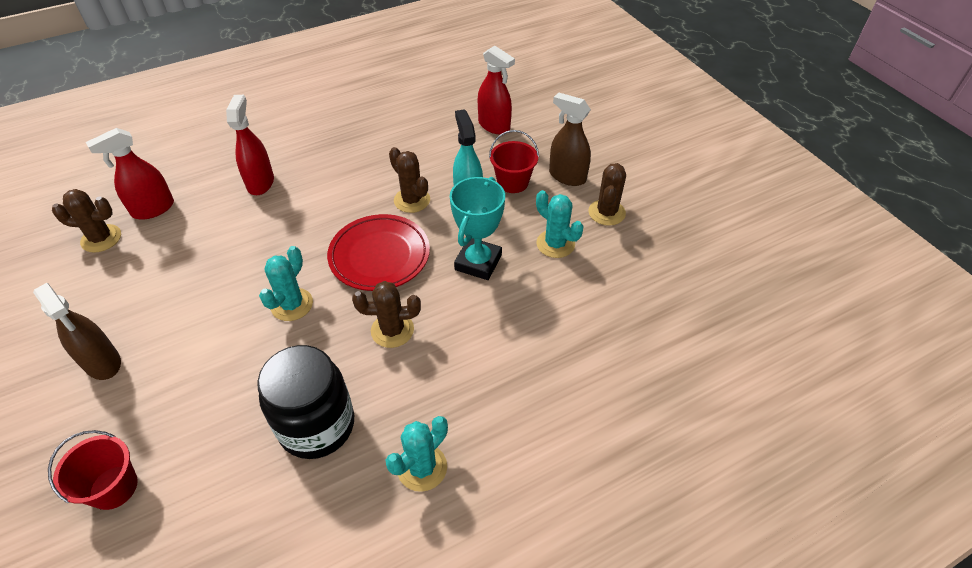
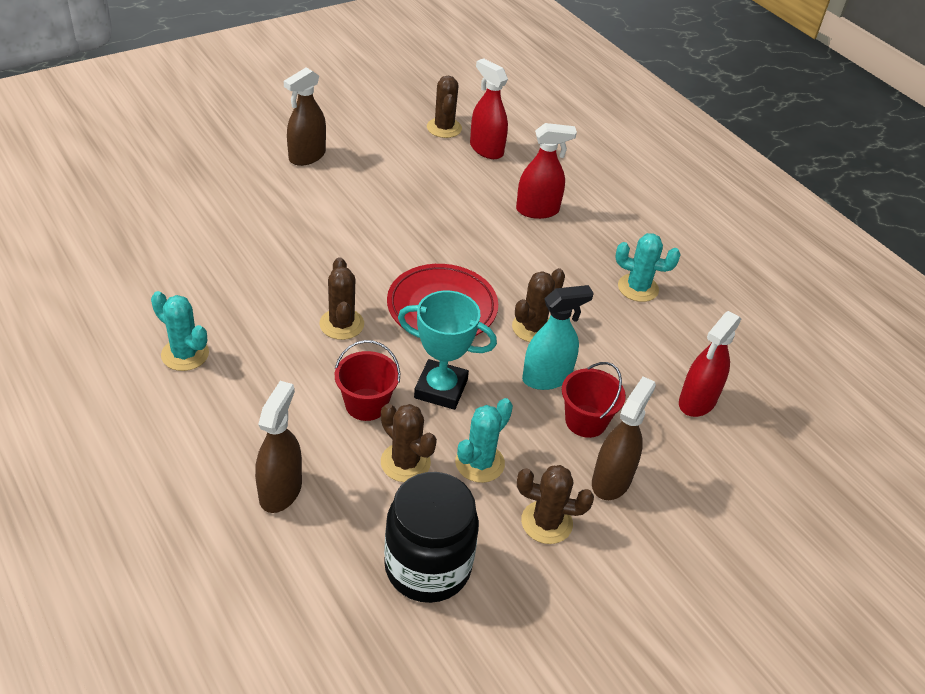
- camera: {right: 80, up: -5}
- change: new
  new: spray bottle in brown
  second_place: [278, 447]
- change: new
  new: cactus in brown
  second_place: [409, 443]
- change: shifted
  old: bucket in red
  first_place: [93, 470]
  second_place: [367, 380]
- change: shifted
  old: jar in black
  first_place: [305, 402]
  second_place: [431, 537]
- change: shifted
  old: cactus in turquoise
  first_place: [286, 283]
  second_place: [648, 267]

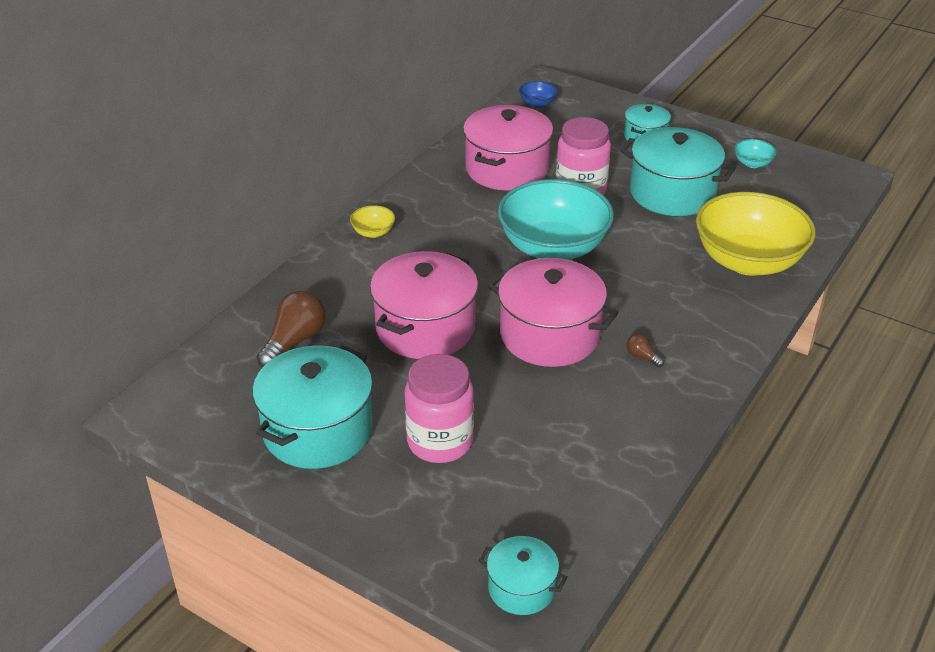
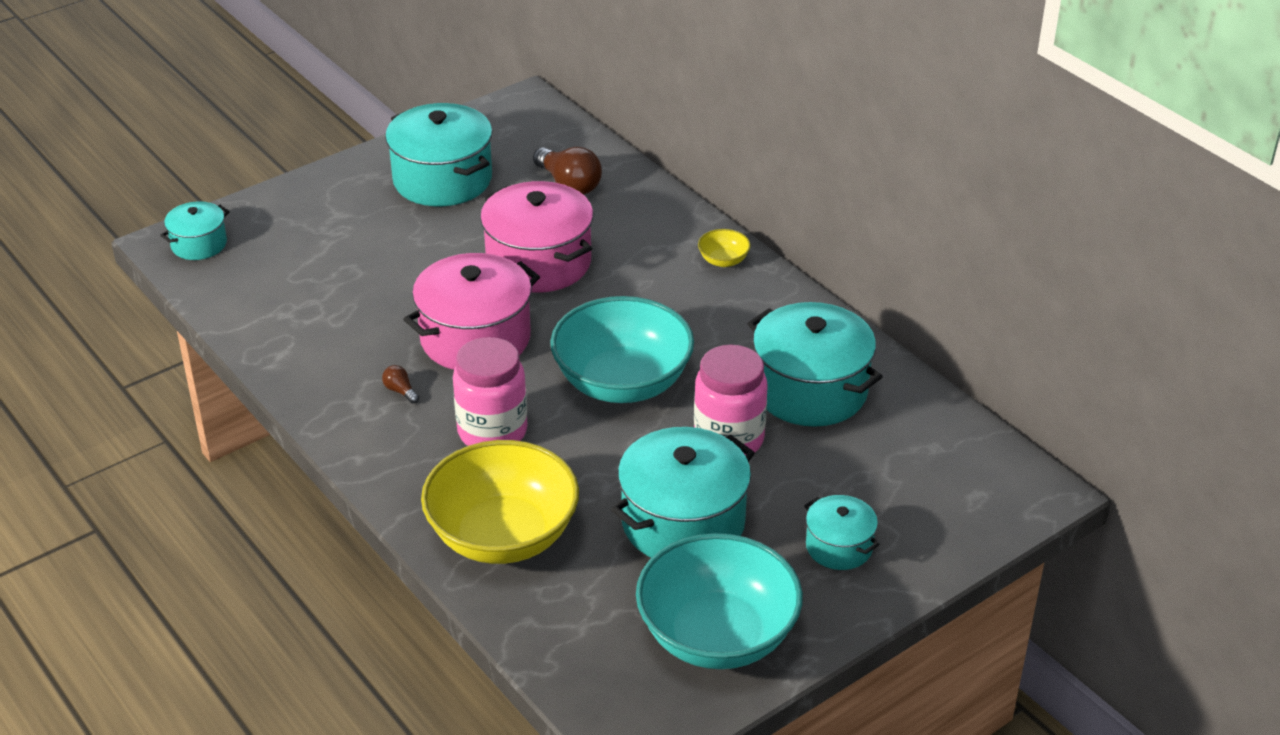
- camera: {right: 110, up: 0}
- change: gone
  old: bowl in blue
  first_place: [538, 94]
- change: shifted
  old: jar in pink
  first_place: [439, 408]
  second_place: [490, 391]
- change: repainted
  old: pot in pink
  new: pot in turquoise
  first_place: [508, 148]
  second_place: [815, 364]
- change: rotated
  old: light bulb in brown
  first_place: [645, 350]
  second_place: [400, 384]
  degrees: -105
- change: scaled
  old: bowl in turquoise
  first_place: [755, 153]
  second_place: [719, 601]
  factor: 2.49

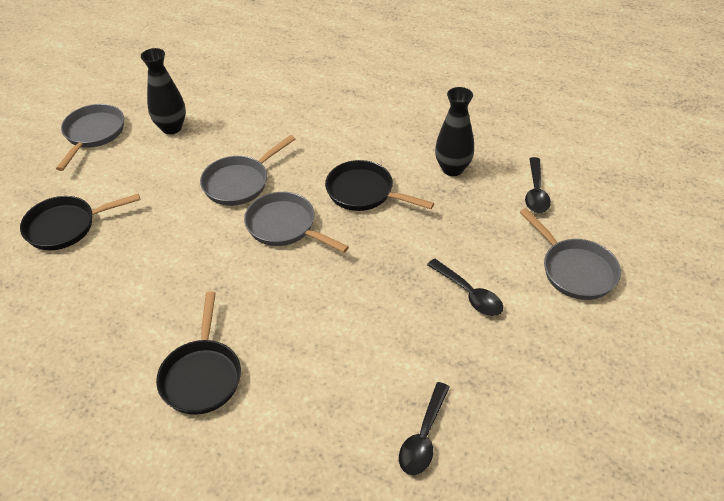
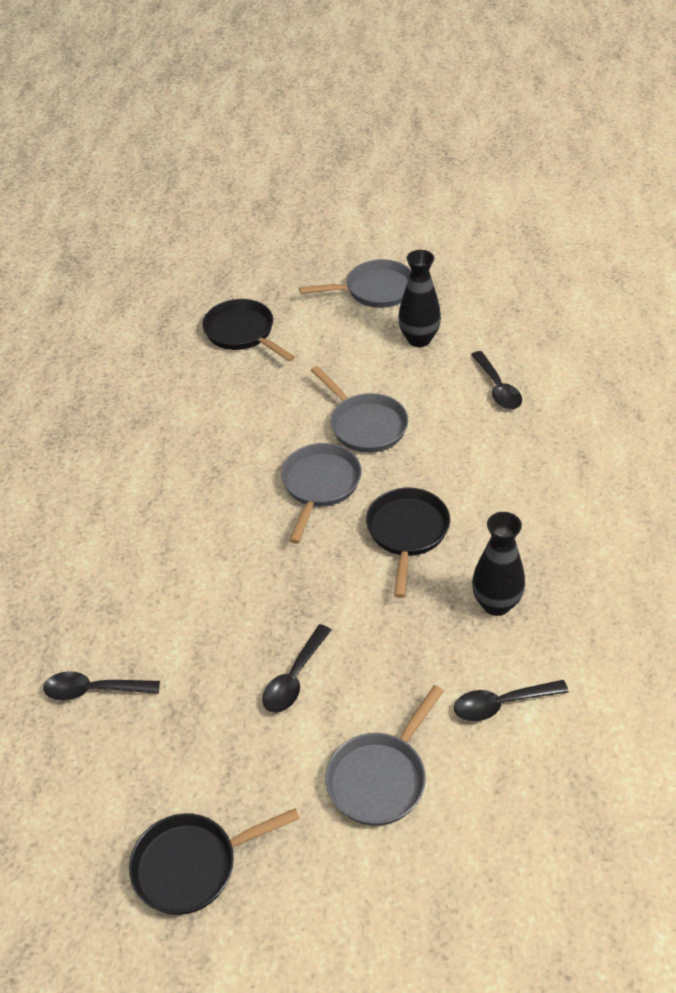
- camera: {right: 70, up: 0}
- change: new
  new: spoon in black
  second_place: [496, 380]
- change: shifted
  old: pan in black
  first_place: [198, 353]
  second_place: [214, 861]
- change: rotated
  old: pan in grey
  first_place: [247, 170]
  second_place: [359, 409]
  degrees: -150

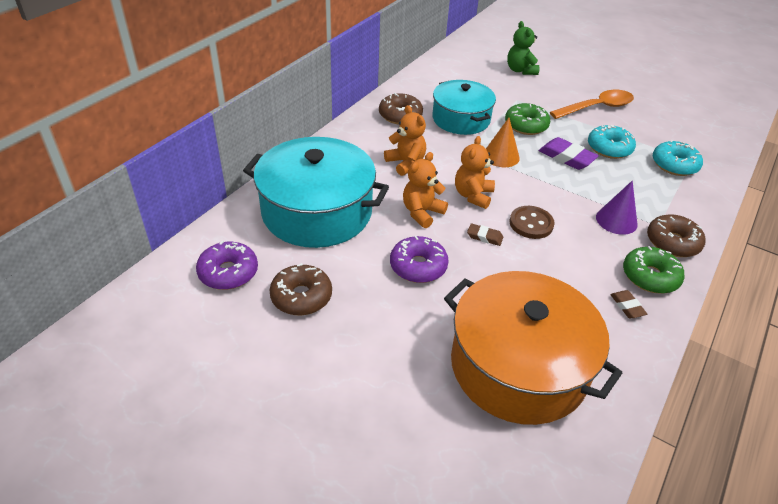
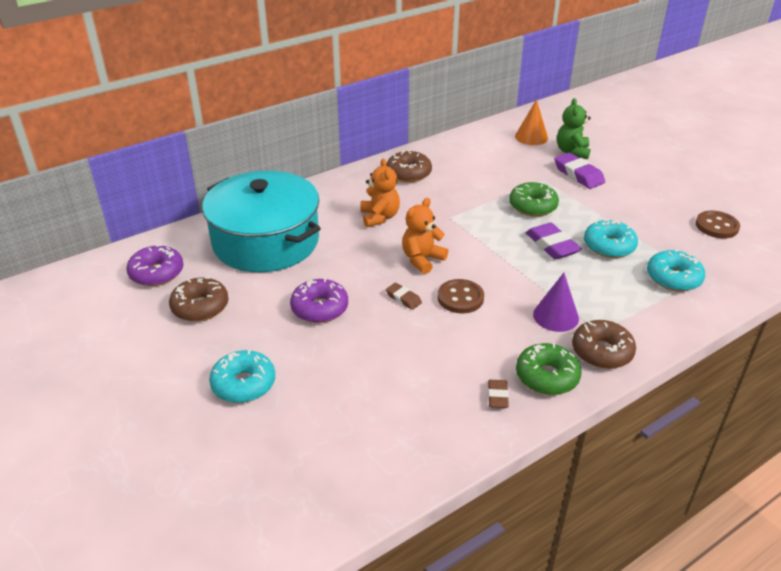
- camera: {right: 25, up: -5}
- change: gone
  old: teddy bear in orange
  first_place: [425, 190]
- change: gone
  old: pot in turquoise
  first_place: [464, 107]
- change: gone
  old: pot in orange
  first_place: [533, 348]
- change: gone
  old: spoon in orange
  first_place: [592, 104]
- change: new
  new: donut in turquoise
  second_place: [242, 376]
- change: new
  new: eraser in purple
  second_place: [579, 171]
- change: new
  new: button in brown
  second_place: [718, 224]
- change: shifted
  old: cone in orange
  first_place: [503, 142]
  second_place: [531, 122]

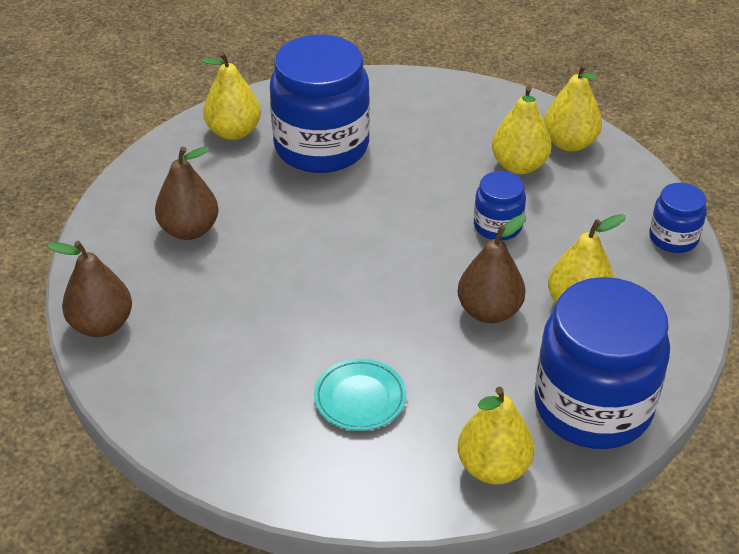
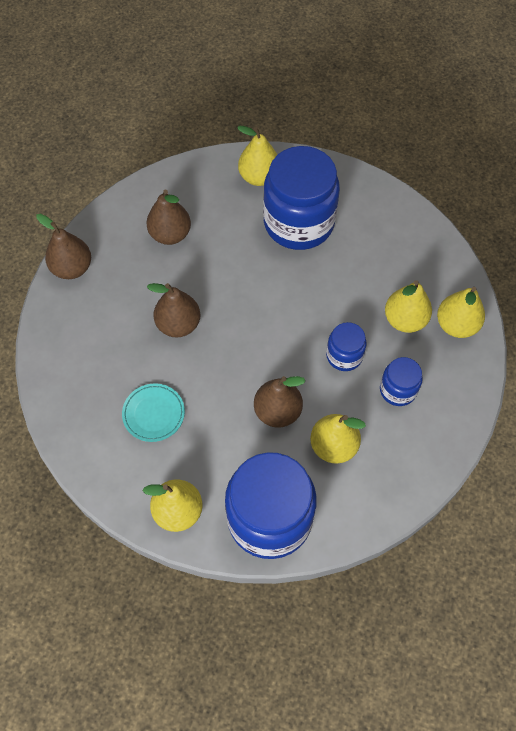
- camera: {right: 40, up: 20}
- change: new
  new: pear in brown
  second_place: [173, 310]
- change: shifted
  old: jar in blue
  first_place: [678, 218]
  second_place: [401, 381]

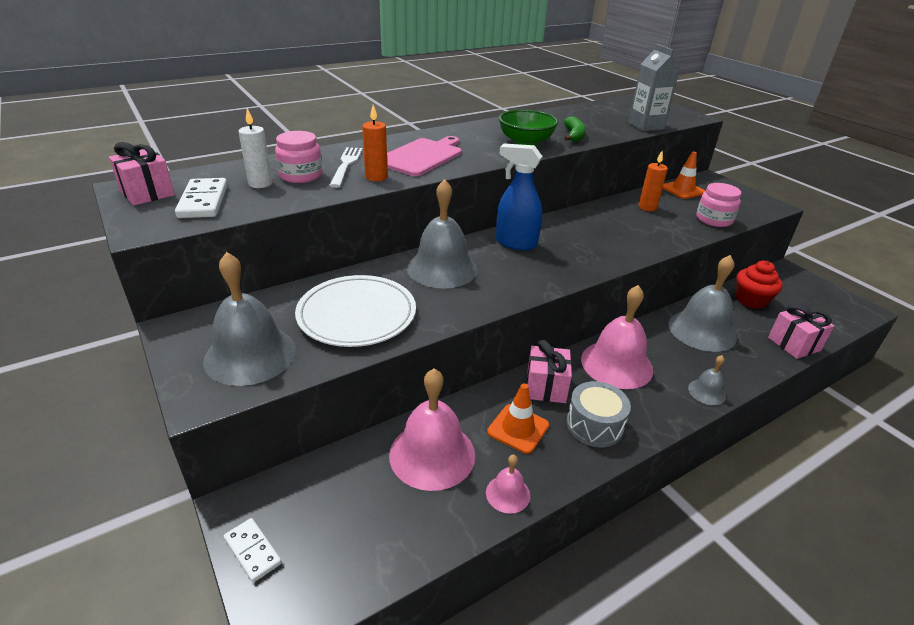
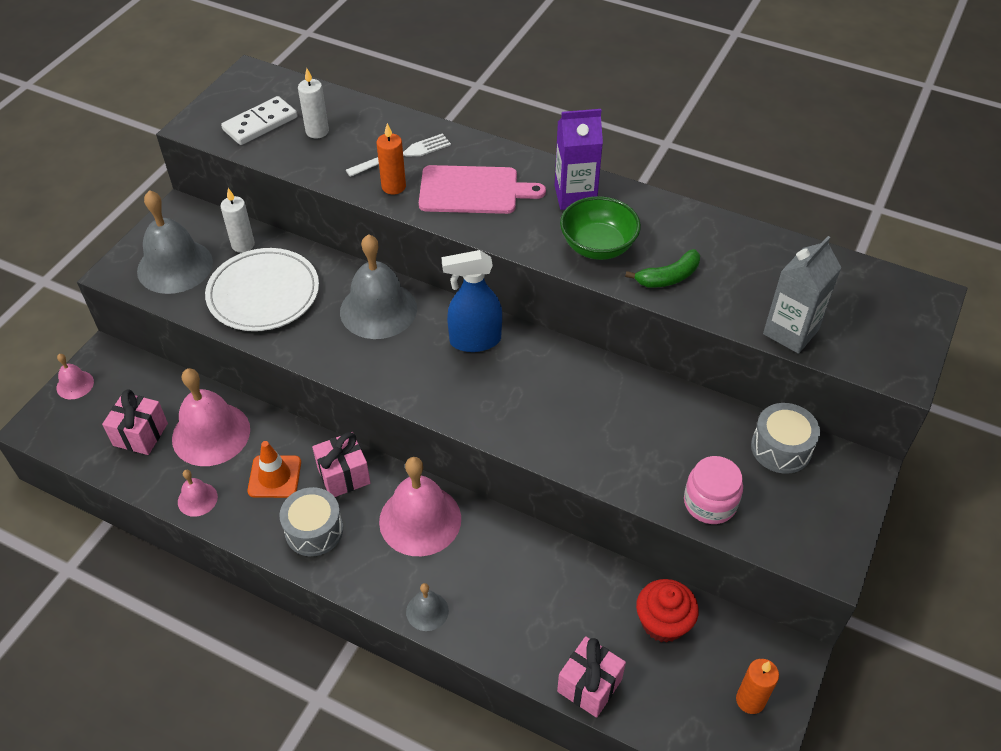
- camera: {right: 60, up: 15}
- change: gone
  old: jar in pink
  first_place: [299, 157]
- change: gone
  old: bell in grey
  first_place: [702, 303]
- change: new
  new: candle in white
  second_place: [238, 220]
- change: new
  new: carton in purple
  second_place: [579, 159]
- change: shifted
  old: gift in pink
  first_place: [142, 174]
  second_place: [135, 422]
- change: shifted
  old: candle in orange
  first_place: [653, 181]
  second_place: [757, 686]
- change: swapped
  old: domino in white
  new: bell in pink
  first_place: [253, 550]
  second_place: [75, 376]
- change: swapped
  old: traffic cone in orange
  new: drum in grey
  first_place: [684, 175]
  second_place: [785, 438]
- change: rotated
  old: spray bottle in blue
  first_place: [519, 197]
  second_place: [471, 301]
  degrees: -90

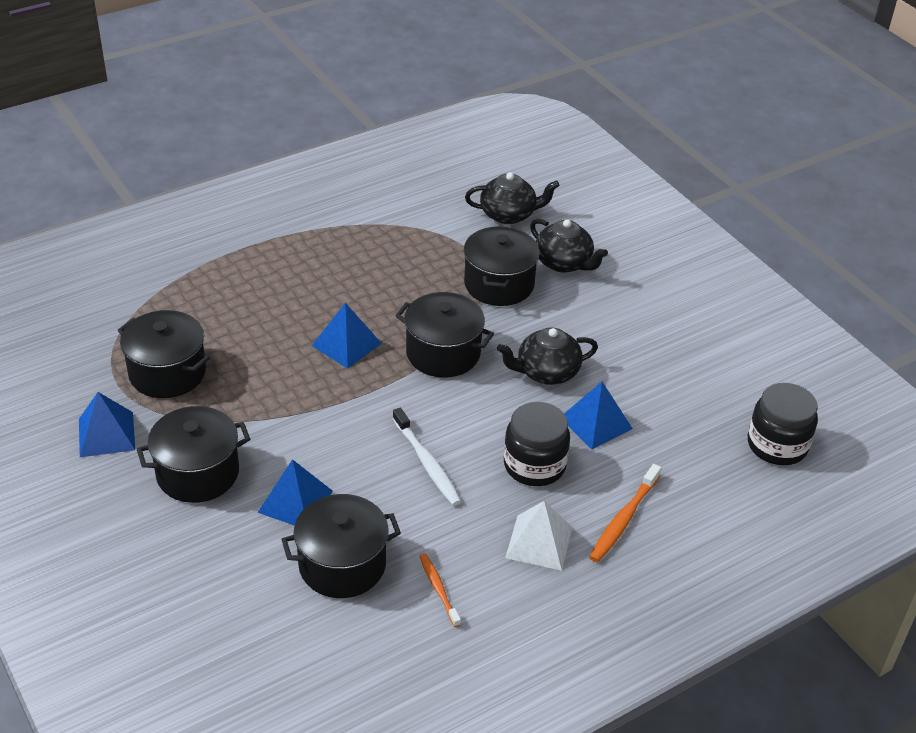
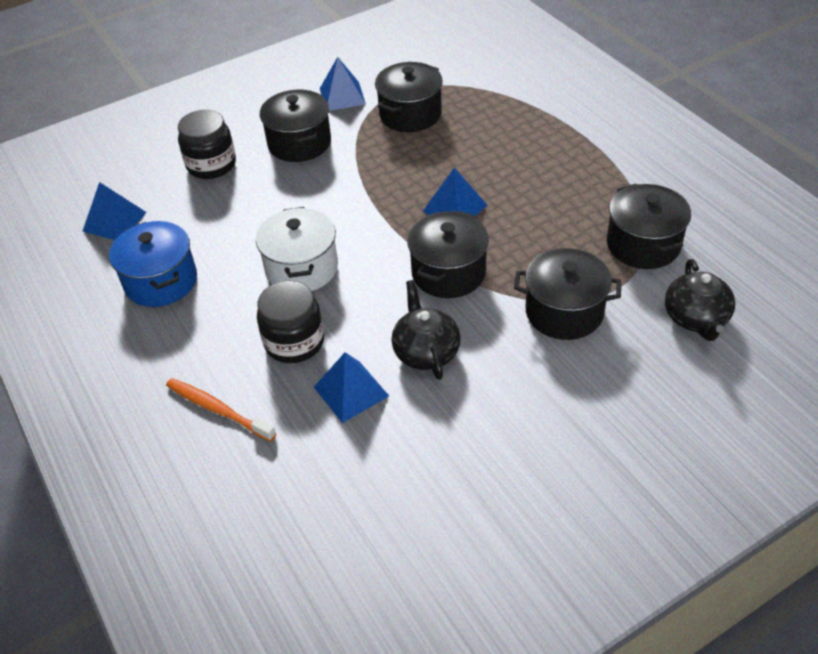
- camera: {right: 95, up: 5}
- change: gone
  old: pyramid in white
  first_place: [539, 536]
- change: gone
  old: teapot in black
  first_place: [569, 246]
- change: shifted
  old: pyramid in blue
  first_place: [295, 492]
  second_place: [115, 211]
- change: shifted
  old: pot in black
  first_place: [341, 546]
  second_place: [649, 226]
- change: shifted
  old: jar in black
  first_place: [783, 424]
  second_place: [207, 144]
- change: swapped
  old: toothbrush in white
  new: pot in white
  first_place: [426, 457]
  second_place: [297, 249]
- change: swapped
  old: toothbrush in orange
  new: pot in blue
  first_place: [440, 590]
  second_place: [153, 264]

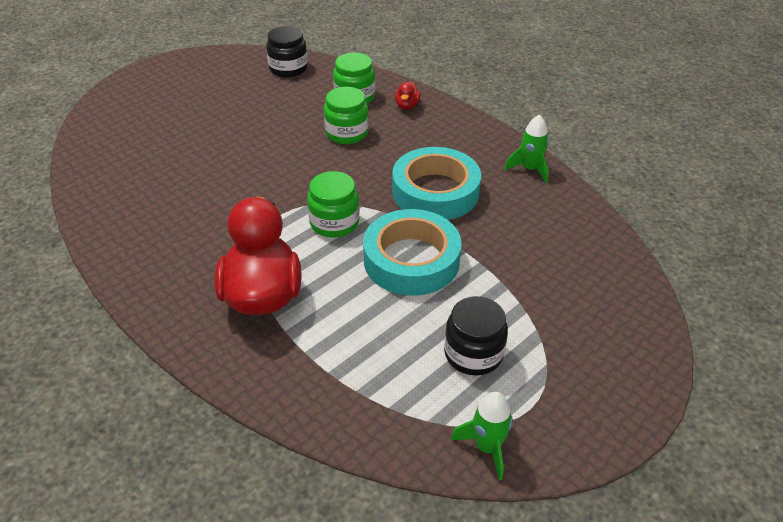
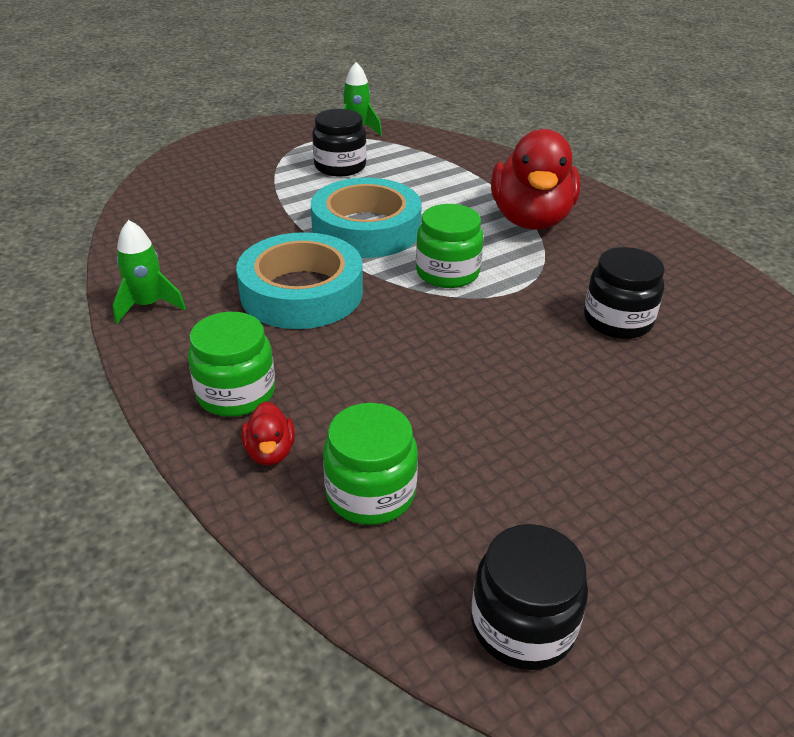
- camera: {right: -170, up: -5}
- change: new
  new: jar in black
  second_place: [624, 293]
- change: shifted
  old: jar in green
  first_place: [346, 115]
  second_place: [231, 364]
- change: rotated
  old: duck in red
  first_place: [408, 96]
  second_place: [268, 433]
  degrees: 150

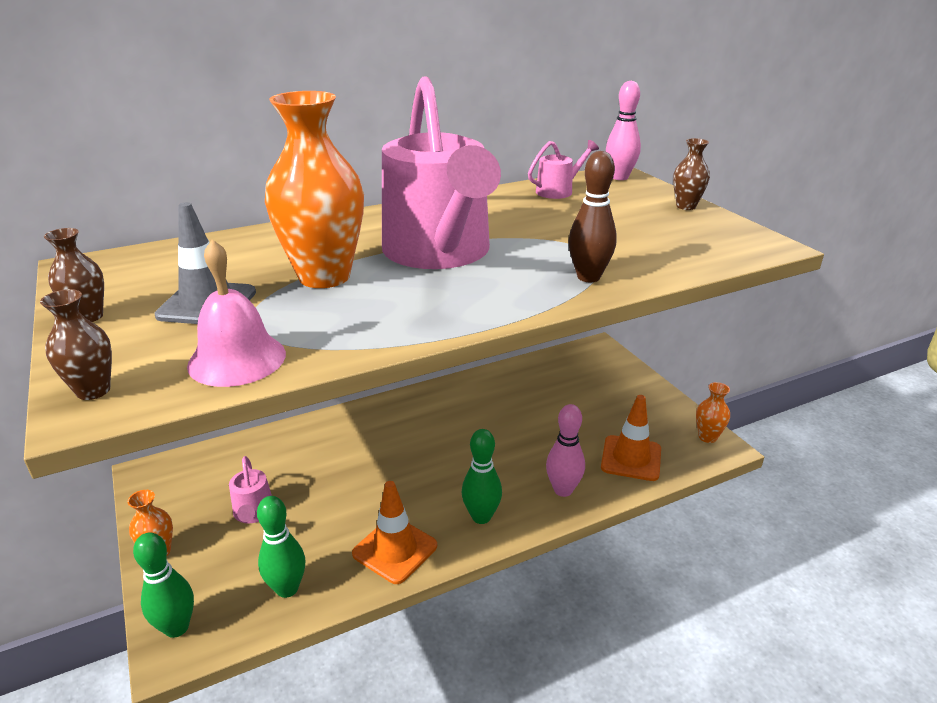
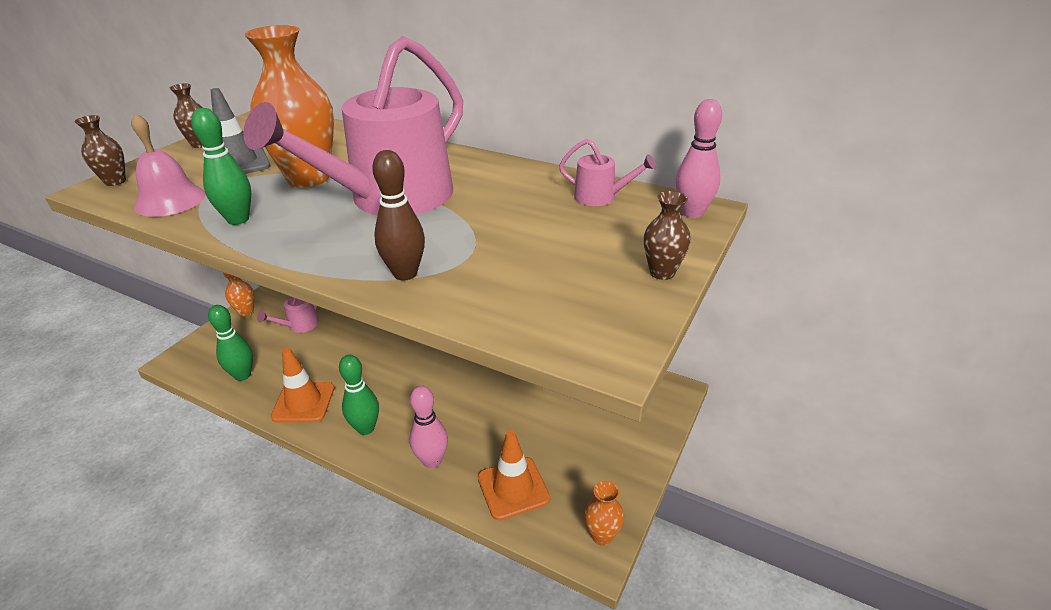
- camera: {right: 55, up: 5}
- change: shifted
  old: bowling pin in green
  first_place: [163, 585]
  second_place: [221, 166]

